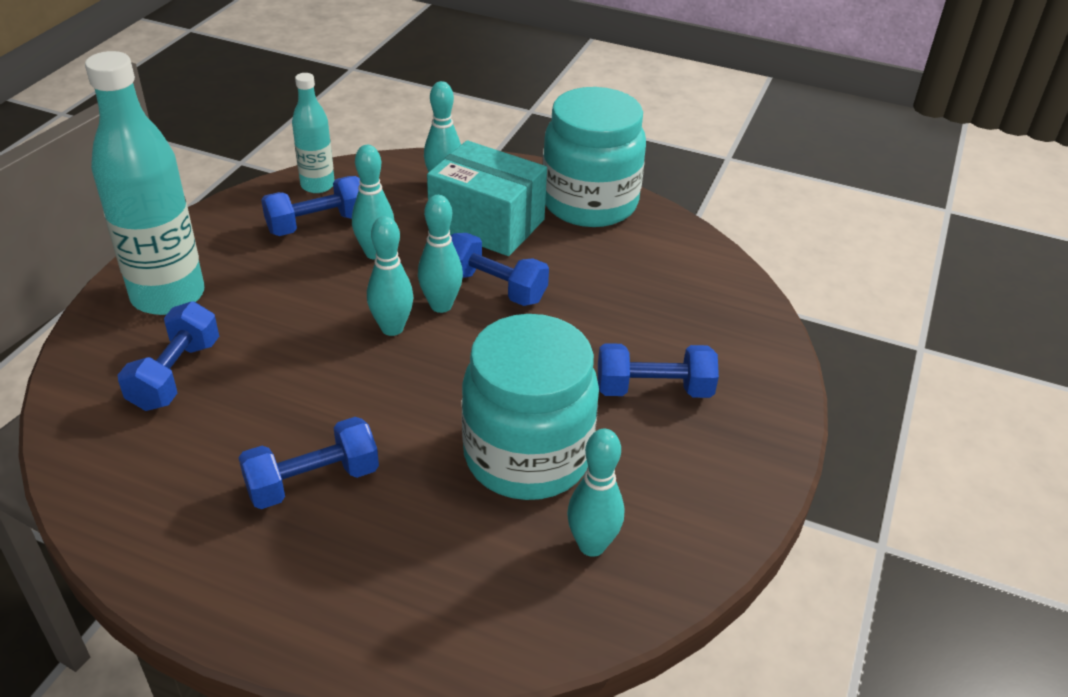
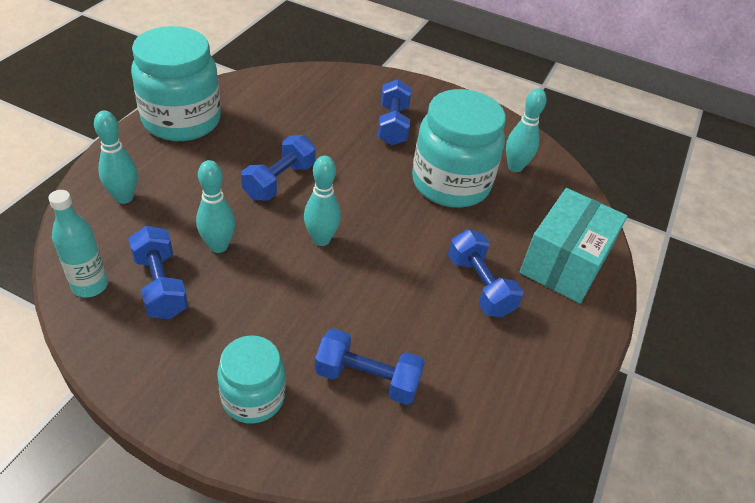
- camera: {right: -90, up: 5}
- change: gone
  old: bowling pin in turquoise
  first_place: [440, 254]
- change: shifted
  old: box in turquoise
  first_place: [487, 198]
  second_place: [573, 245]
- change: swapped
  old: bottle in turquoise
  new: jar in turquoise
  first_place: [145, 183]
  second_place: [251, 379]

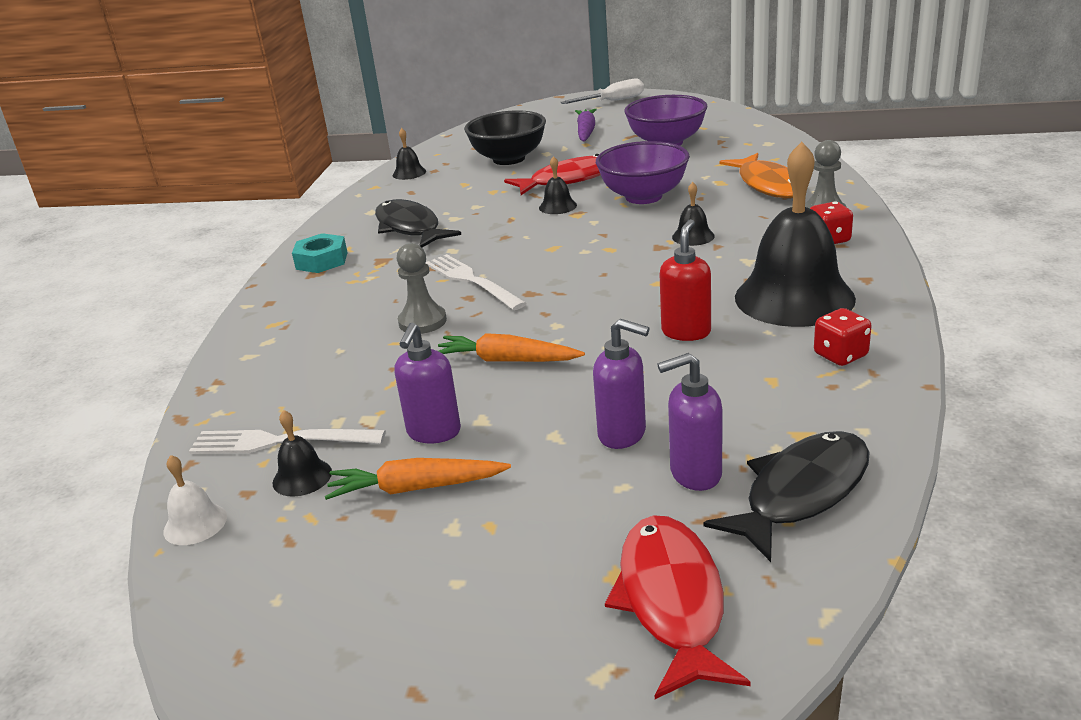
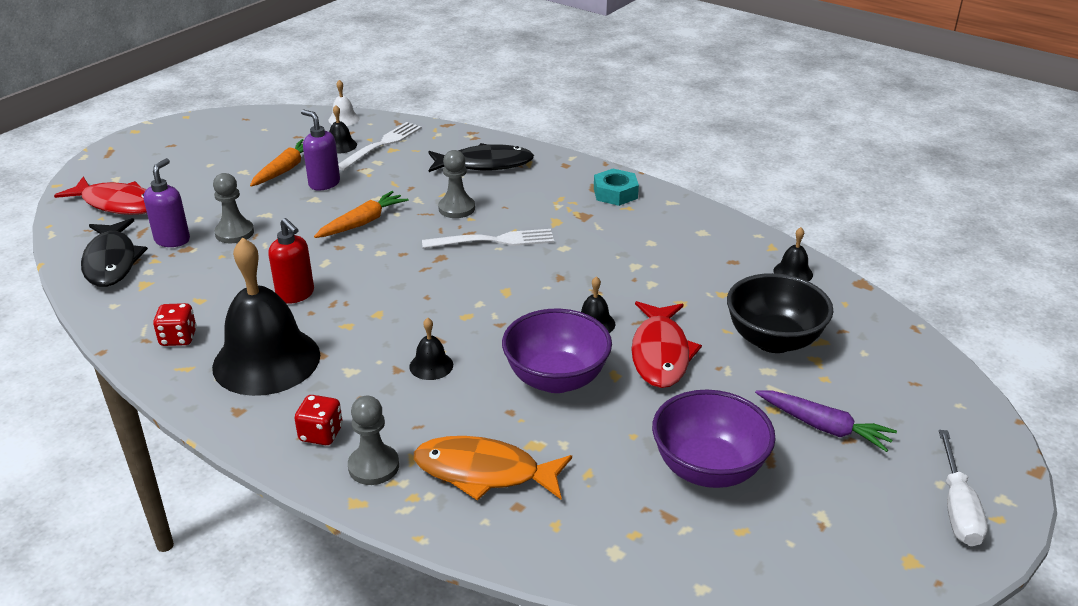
- camera: {right: 115, up: 5}
- change: shifted
  old: fish in black
  first_place: [418, 223]
  second_place: [481, 157]
- change: swapped
  old: soap dispenser in purple
  new: pawn in grey
  first_place: [621, 384]
  second_place: [233, 208]

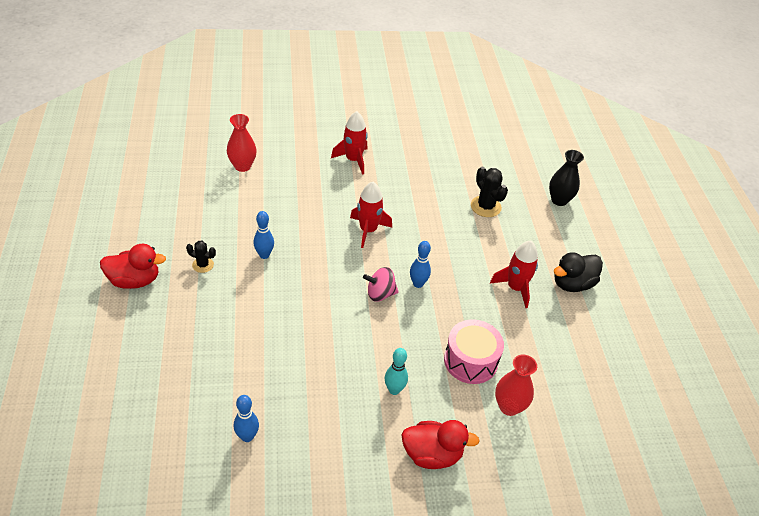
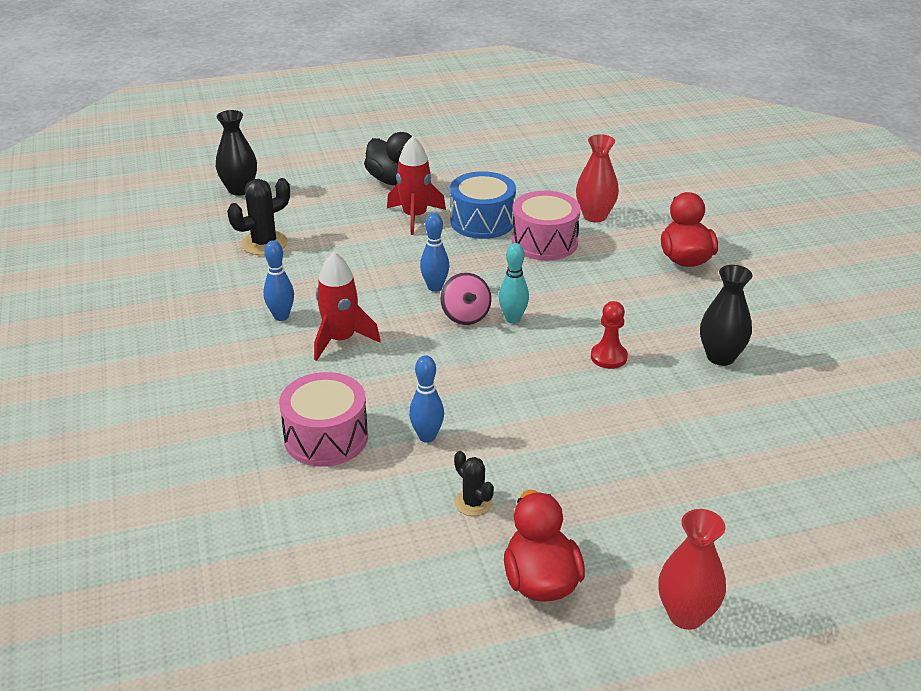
- camera: {right: -95, up: -10}
- change: gone
  old: rocket in red
  first_place: [349, 143]
- change: new
  new: drum in pink
  second_place: [323, 419]
- change: new
  new: drum in blue
  second_place: [483, 205]
- change: new
  new: pawn in red
  second_place: [609, 335]
- change: new
  new: vase in black
  second_place: [726, 315]
- change: shifted
  old: vase in red
  first_place: [242, 143]
  second_place: [692, 569]
- change: shifted
  old: bowling pin in blue
  first_place: [246, 418]
  second_place: [278, 281]
- change: shifted
  old: bowling pin in turquoise
  first_place: [396, 371]
  second_place: [514, 283]
- change: rotated
  old: cactus in black
  first_place: [201, 257]
  second_place: [474, 483]
  degrees: -45

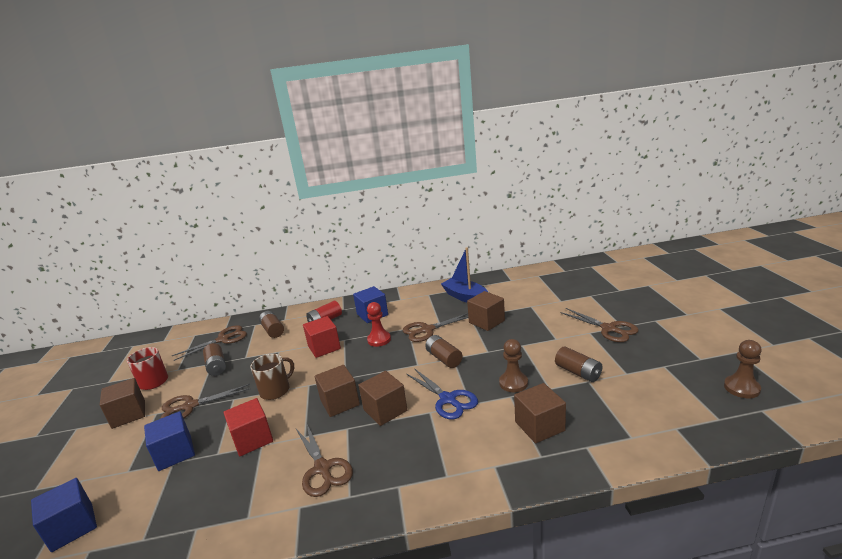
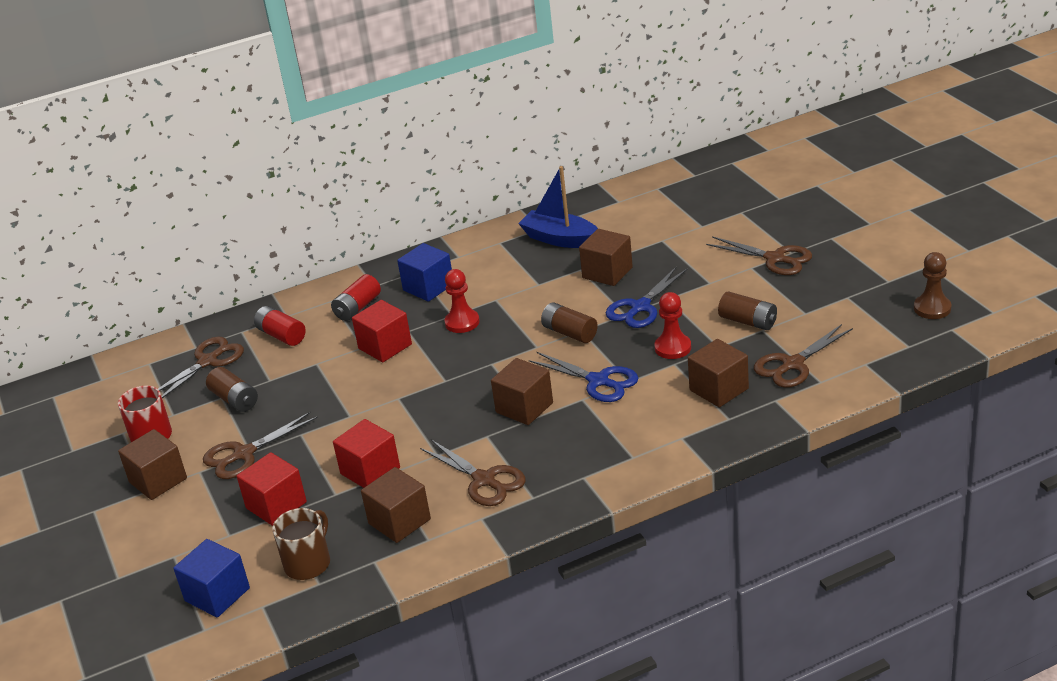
- camera: {right: -15, up: 10}
- change: new
  new: scissors in blue
  second_place: [647, 297]
- change: shifted
  old: mug in brown
  first_place: [272, 377]
  second_place: [301, 544]
- change: shifted
  old: cube in brown
  first_place: [337, 391]
  second_place: [396, 505]
- change: shifted
  old: scissors in brown
  first_place: [435, 327]
  second_place: [803, 356]
- change: repainted
  old: cube in blue
  new: cube in red
  first_place: [169, 441]
  second_place: [272, 489]
- change: repainted
  old: battery in brown
  new: battery in red
  first_place: [271, 324]
  second_place: [280, 326]
- change: repainted
  old: pawn in brown
  new: pawn in red
  first_place: [513, 365]
  second_place: [673, 325]

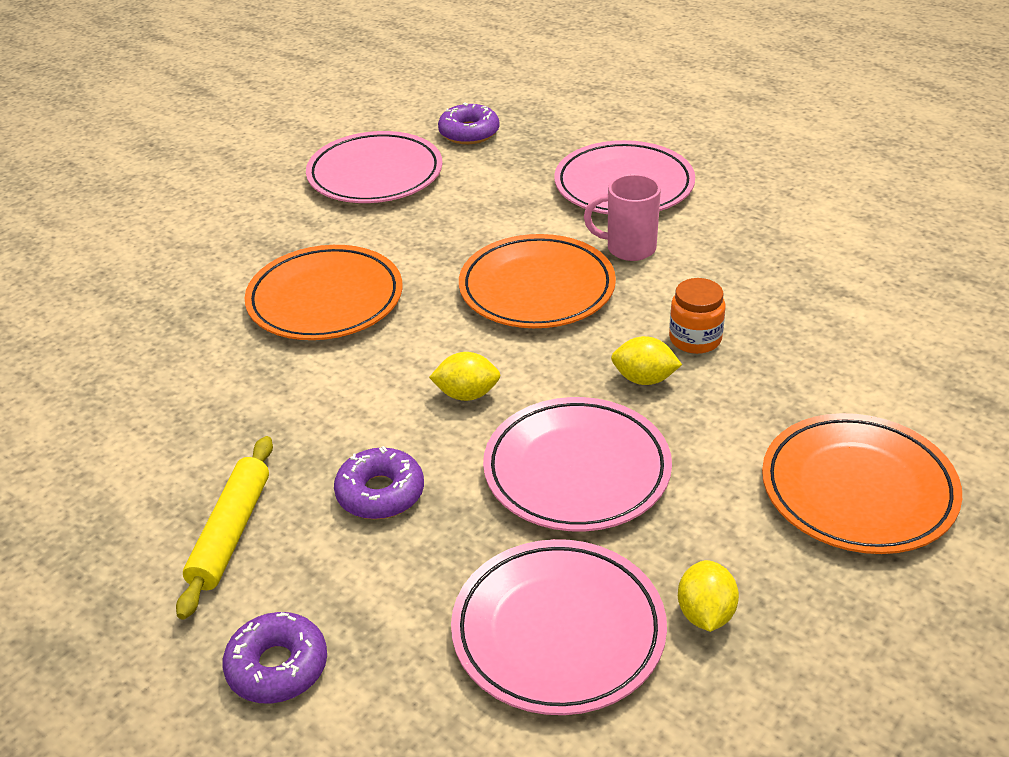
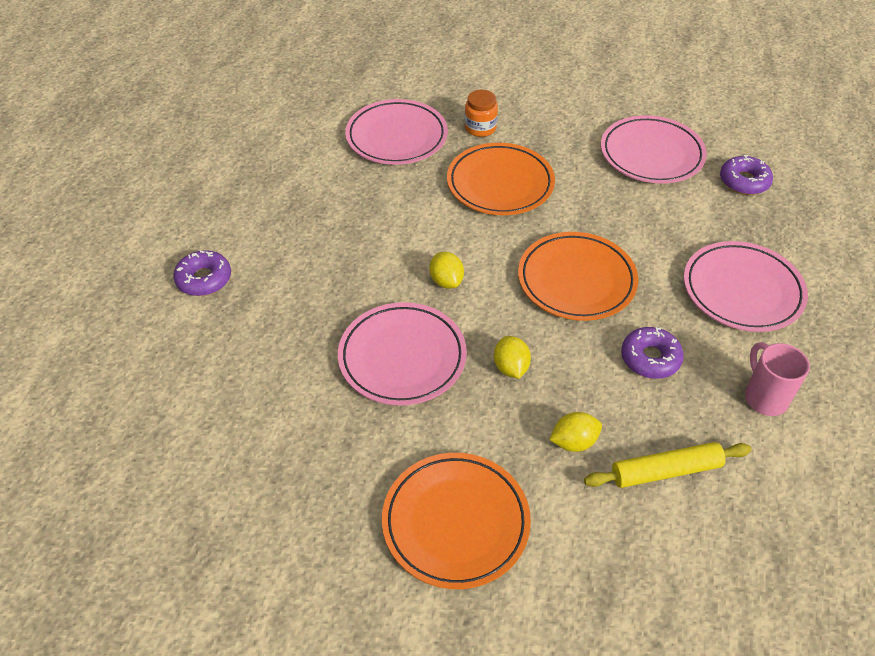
- camera: {right: 65, up: 10}
- change: shifted
  old: rolling pin in yellow
  first_place: [224, 528]
  second_place: [667, 465]
- change: shifted
  old: donut in purple
  first_place: [379, 482]
  second_place: [652, 353]
- change: shifted
  old: plate in pink
  first_place: [559, 627]
  second_place: [396, 132]
- change: shifted
  old: mug in pink
  first_place: [622, 217]
  second_place: [777, 379]
- change: shifted
  old: jar in orange
  first_place: [697, 316]
  second_place: [481, 113]
- change: shifted
  old: lemon in yellow
  first_place: [708, 596]
  second_place: [575, 432]

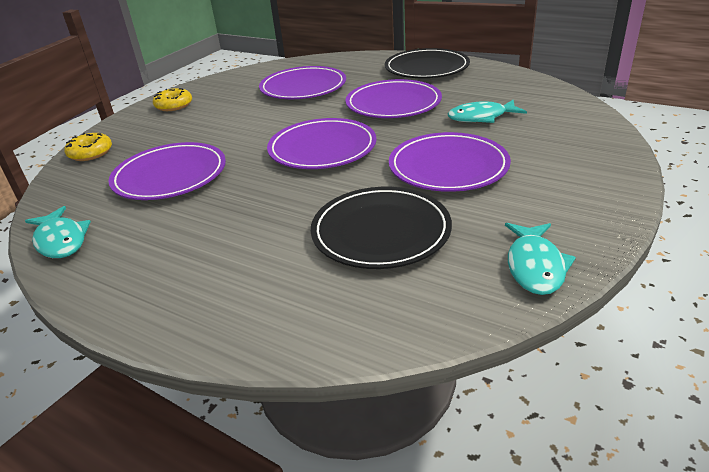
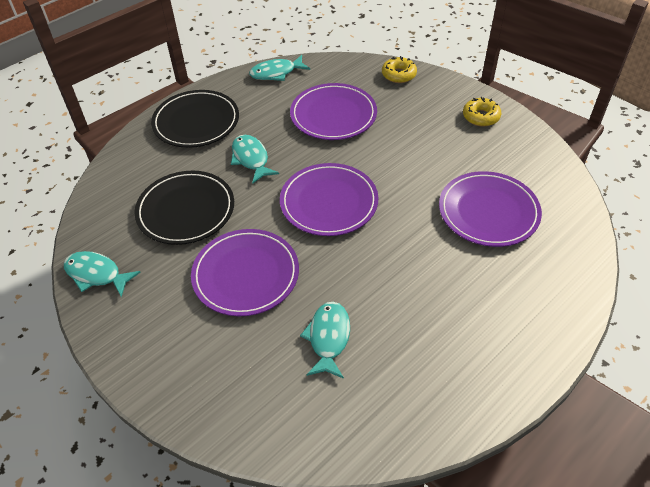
- camera: {right: 105, up: 15}
- change: gone
  old: plate in purple
  first_place: [393, 98]
- change: new
  new: fish in turquoise
  second_place: [255, 159]
- change: shifted
  old: plate in black
  first_place: [427, 63]
  second_place: [195, 119]

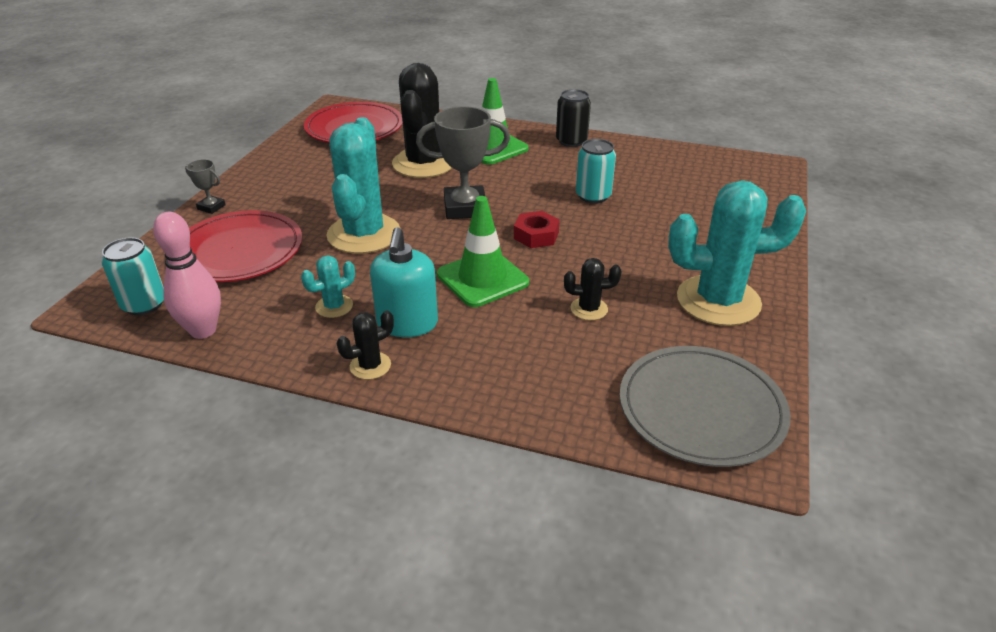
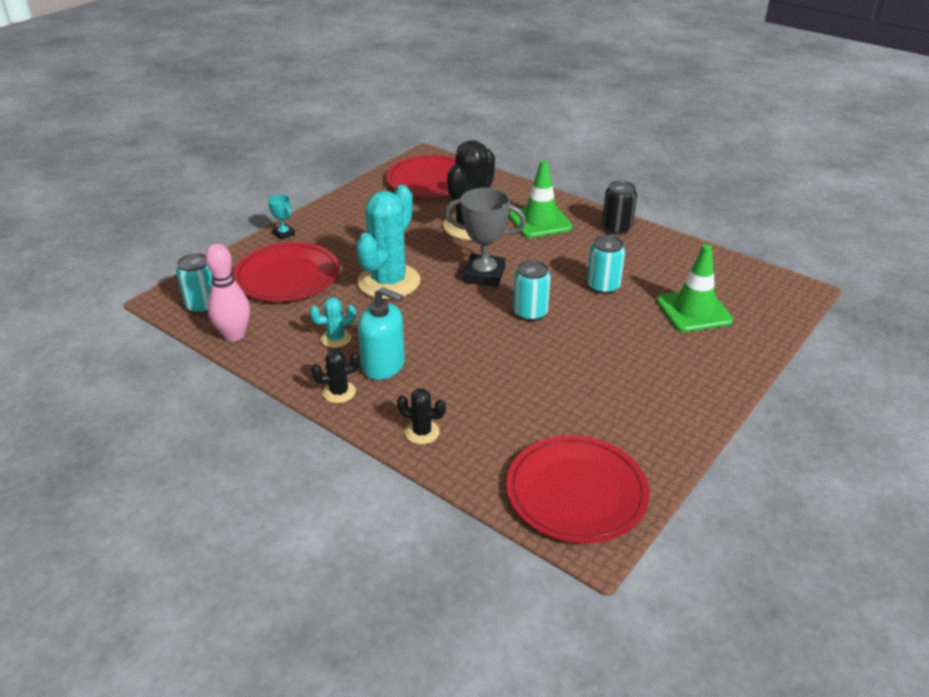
- camera: {right: 20, up: 0}
- change: gone
  old: cactus in turquoise
  first_place: [737, 253]
- change: shifted
  old: traffic cone in green
  first_place: [483, 251]
  second_place: [695, 288]
- change: shifted
  old: cactus in black
  first_place: [592, 289]
  second_place: [421, 416]
- change: swapped
  old: nut in red
  new: can in turquoise
  first_place: [537, 229]
  second_place: [532, 290]
- change: repainted
  old: trophy in grey
  new: trophy in turquoise
  first_place: [205, 186]
  second_place: [281, 217]
- change: repainted
  old: plate in grey
  new: plate in red
  first_place: [705, 406]
  second_place: [578, 489]
- change: rotated
  old: soap dispenser in turquoise
  first_place: [404, 282]
  second_place: [381, 333]
  degrees: -90

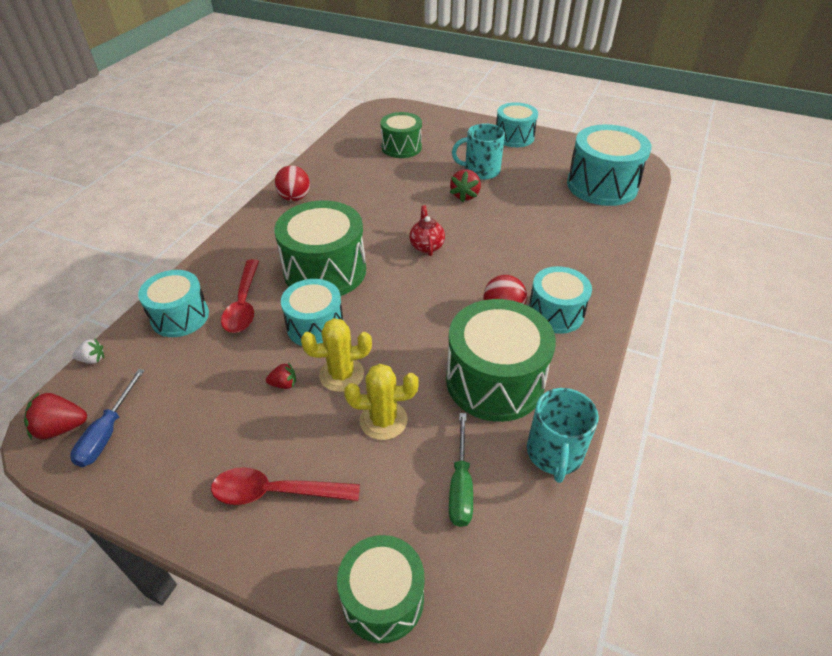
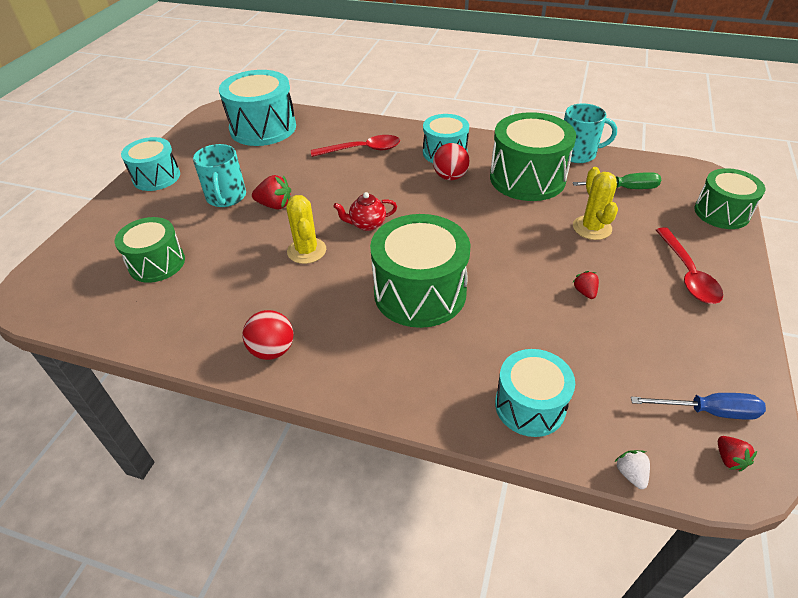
- camera: {right: -95, up: 0}
- change: gone
  old: drum in turquoise
  first_place: [312, 312]
- change: shifted
  old: spoon in red
  first_place: [240, 296]
  second_place: [355, 146]
- change: shifted
  old: cactus in yellow
  first_place: [336, 355]
  second_place: [306, 229]
- change: scaled
  old: strawberry in red
  first_place: [55, 415]
  second_place: [737, 454]
  factor: 0.6

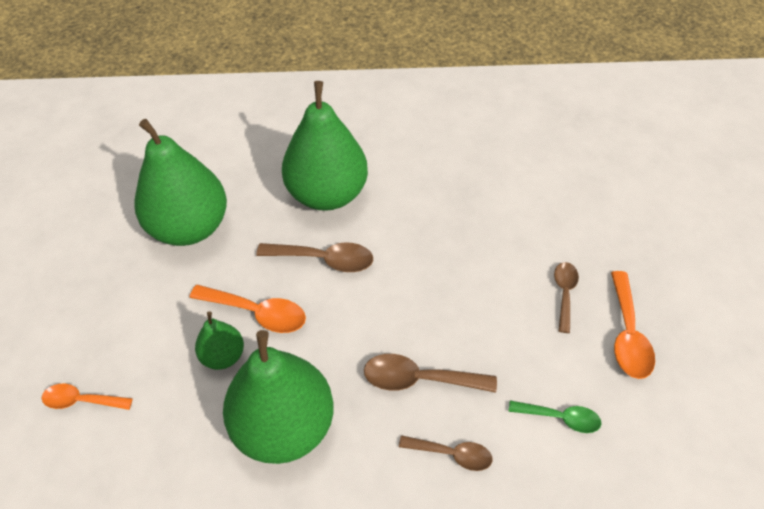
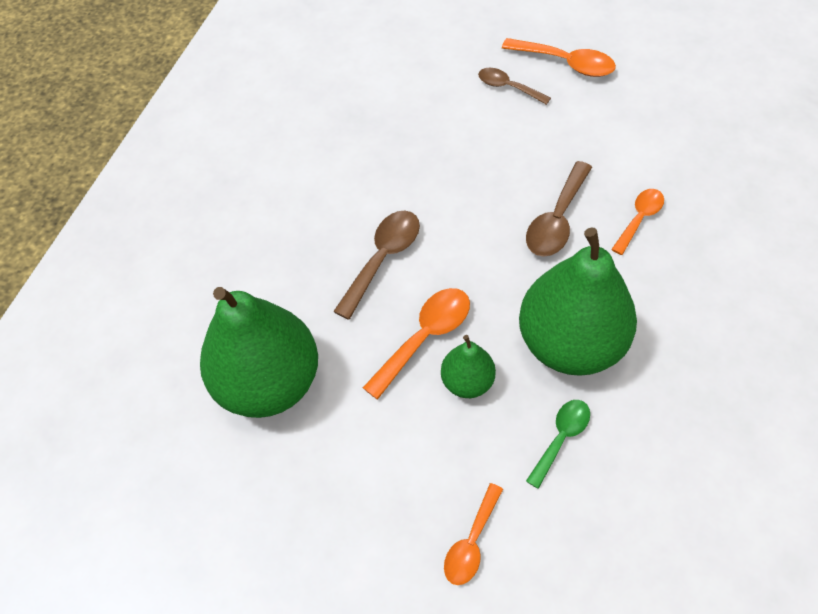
- camera: {right: -65, up: 5}
- change: gone
  old: pear in green
  first_place: [325, 146]
- change: shifted
  old: spoon in green
  first_place: [555, 416]
  second_place: [558, 444]
- change: repainted
  old: spoon in brown
  new: spoon in orange
  first_place: [446, 453]
  second_place: [637, 222]

